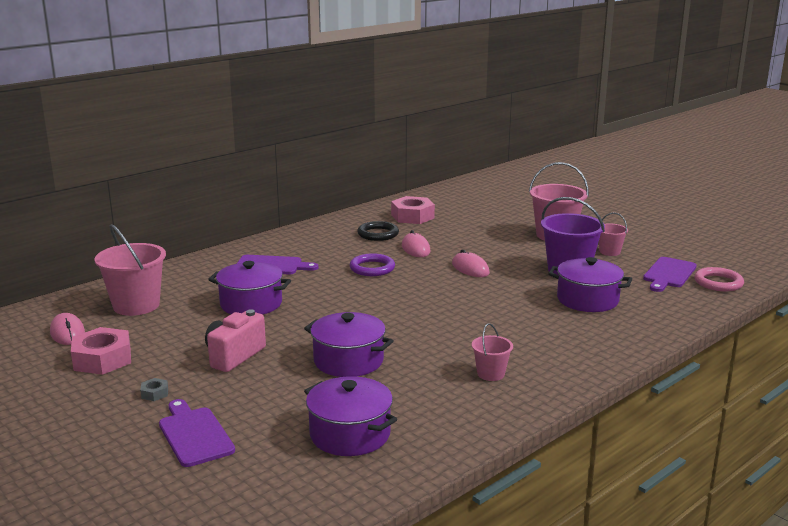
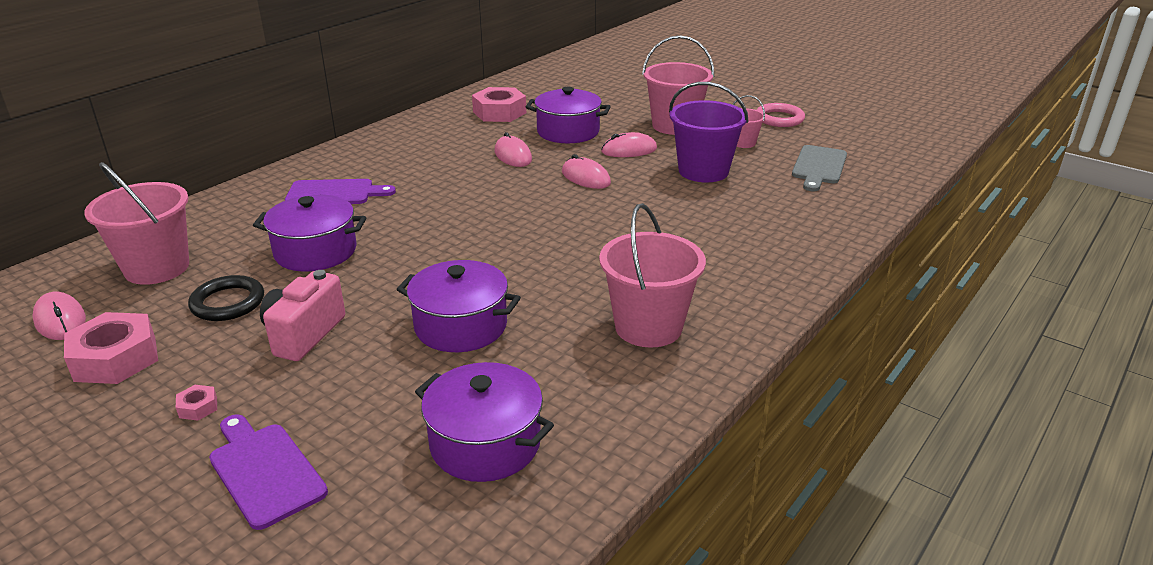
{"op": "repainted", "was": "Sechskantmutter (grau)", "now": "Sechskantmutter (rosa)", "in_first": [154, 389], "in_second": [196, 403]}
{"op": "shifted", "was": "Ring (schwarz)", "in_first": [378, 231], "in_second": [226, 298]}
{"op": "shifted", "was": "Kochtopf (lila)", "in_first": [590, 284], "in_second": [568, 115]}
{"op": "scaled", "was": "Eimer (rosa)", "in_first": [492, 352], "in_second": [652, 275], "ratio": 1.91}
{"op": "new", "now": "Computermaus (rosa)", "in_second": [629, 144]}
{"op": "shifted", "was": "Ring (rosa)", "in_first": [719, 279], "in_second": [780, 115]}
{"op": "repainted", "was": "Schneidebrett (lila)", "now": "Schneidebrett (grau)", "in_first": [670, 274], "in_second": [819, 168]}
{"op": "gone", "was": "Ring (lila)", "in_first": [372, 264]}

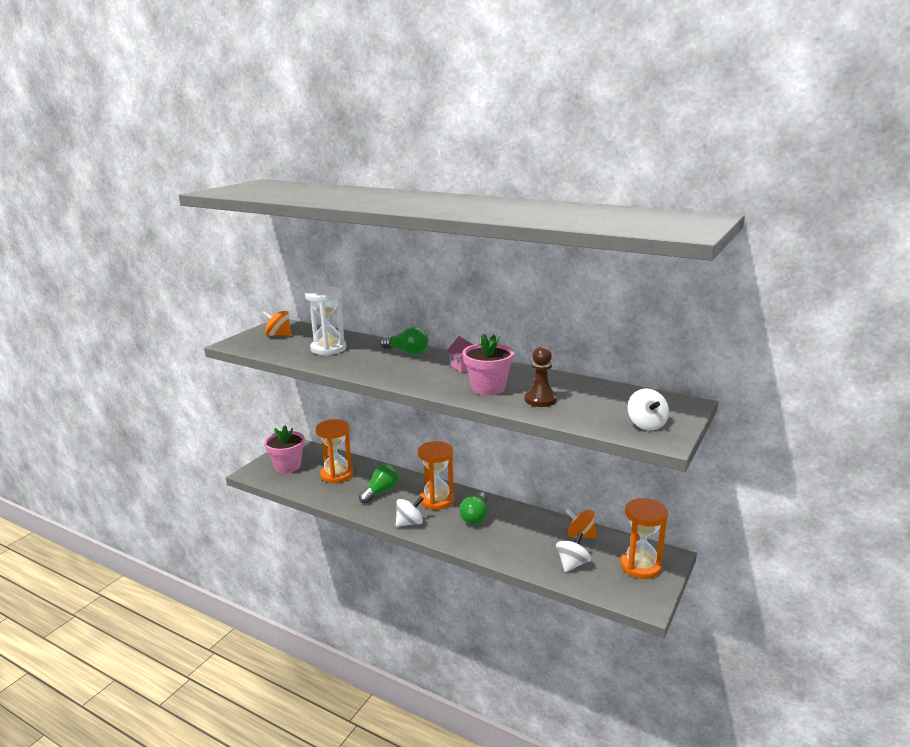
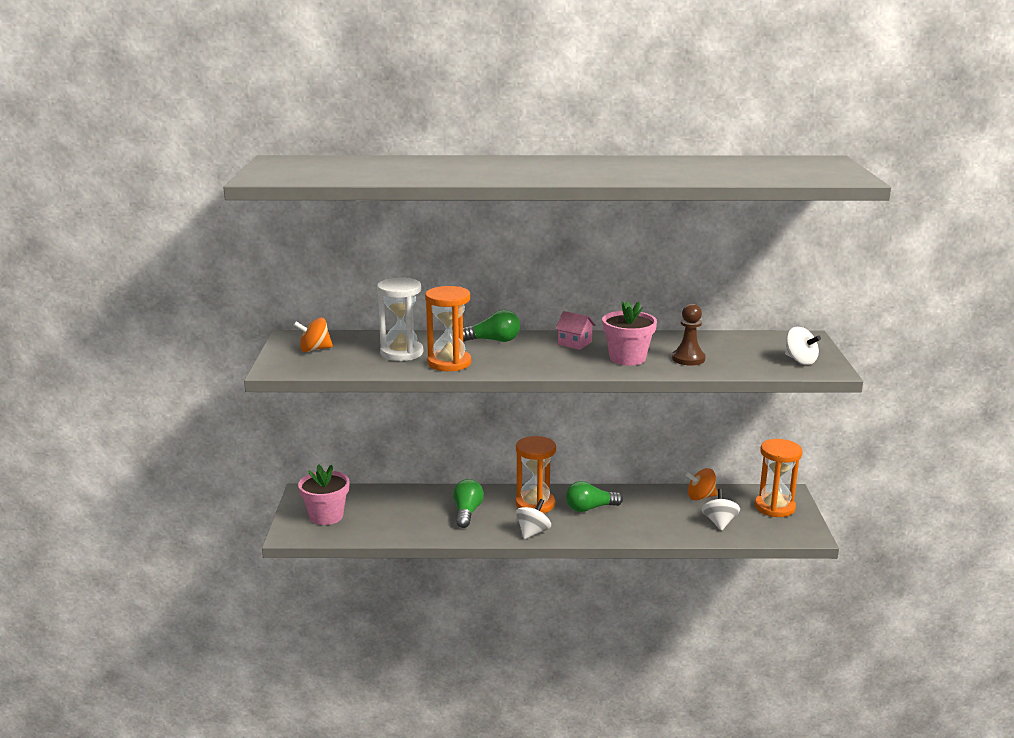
{"op": "shifted", "was": "Sanduhr (orange)", "in_first": [334, 451], "in_second": [448, 328]}
{"op": "rotated", "was": "Glühbirne (grün)", "in_first": [473, 508], "in_second": [594, 496], "clockwise": 90}

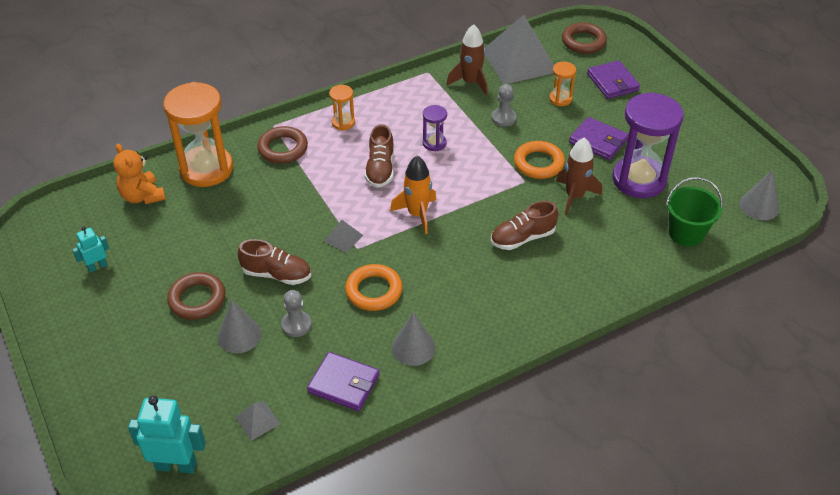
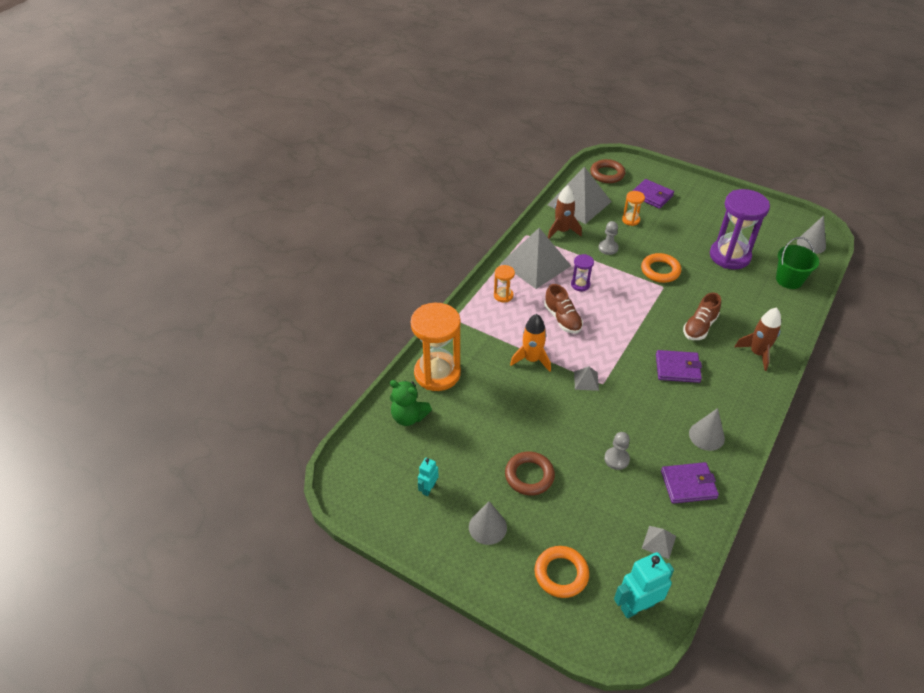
{"op": "repainted", "was": "Teddybär (orange)", "now": "Teddybär (grün)", "in_first": [139, 174], "in_second": [411, 403]}
{"op": "shifted", "was": "Kegel (grau)", "in_first": [240, 326], "in_second": [488, 523]}
{"op": "new", "now": "Pyramide (grau)", "in_second": [535, 258]}
{"op": "shifted", "was": "Rakete (orange)", "in_first": [413, 195], "in_second": [530, 343]}
{"op": "shifted", "was": "Ring (orange)", "in_first": [374, 287], "in_second": [562, 572]}
{"op": "shifted", "was": "Geldbörse (lila)", "in_first": [598, 138], "in_second": [679, 366]}
{"op": "shifted", "was": "Rakete (braun)", "in_first": [579, 176], "in_second": [758, 339]}
{"op": "gone", "was": "Schuh (braun)", "in_first": [274, 262]}
{"op": "gone", "was": "Ring (braun)", "in_first": [282, 144]}

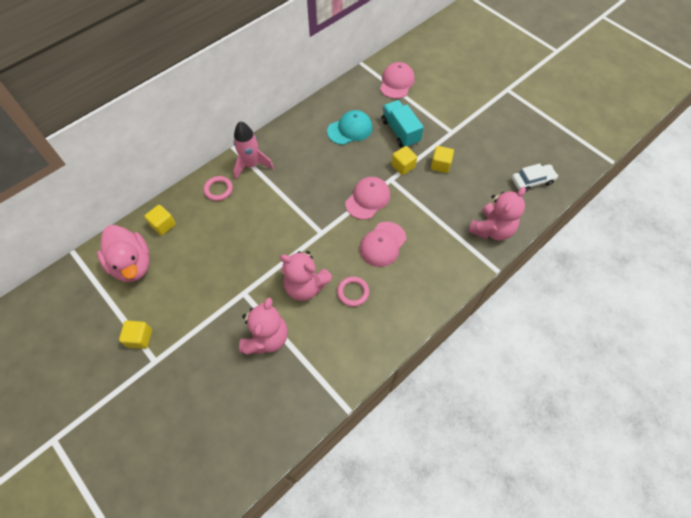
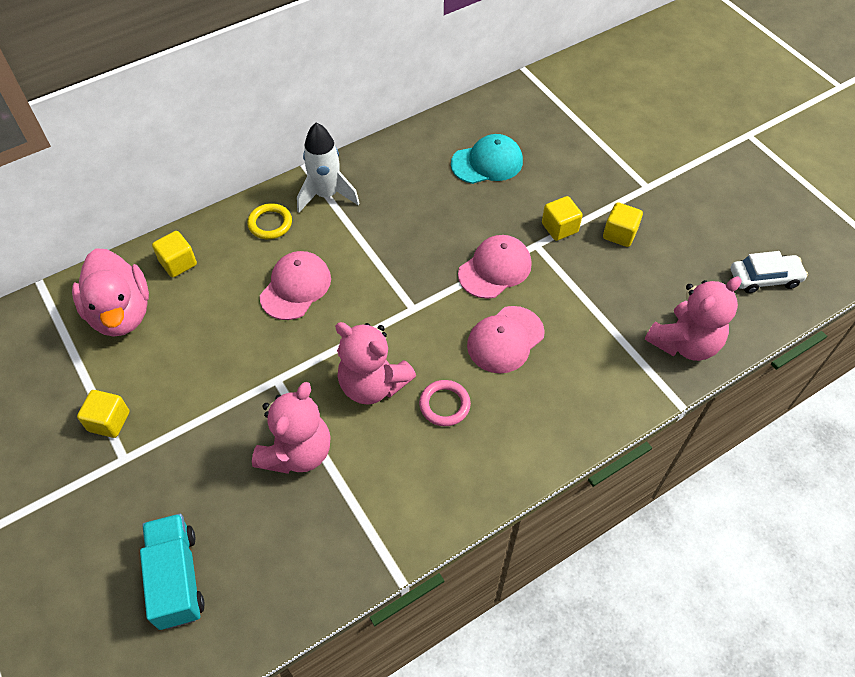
{"op": "shifted", "was": "Lastwagen (türkis)", "in_first": [403, 123], "in_second": [172, 572]}
{"op": "repainted", "was": "Ring (rosa)", "now": "Ring (gelb)", "in_first": [218, 188], "in_second": [269, 221]}
{"op": "shifted", "was": "Kappe (rosa)", "in_first": [397, 80], "in_second": [295, 285]}
{"op": "repainted", "was": "Rakete (rosa)", "now": "Rakete (weiß)", "in_first": [253, 150], "in_second": [328, 167]}

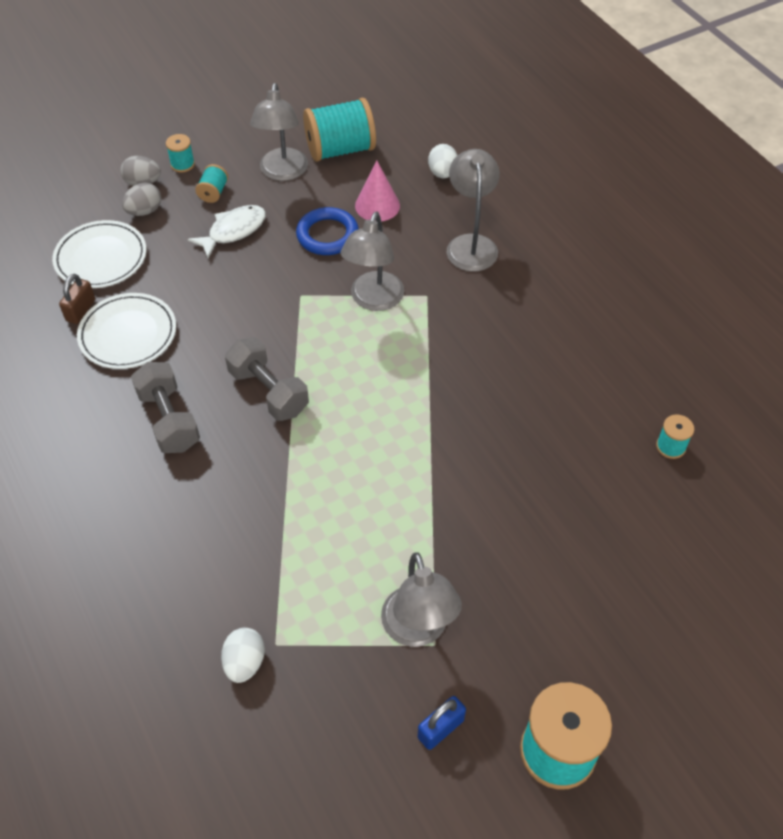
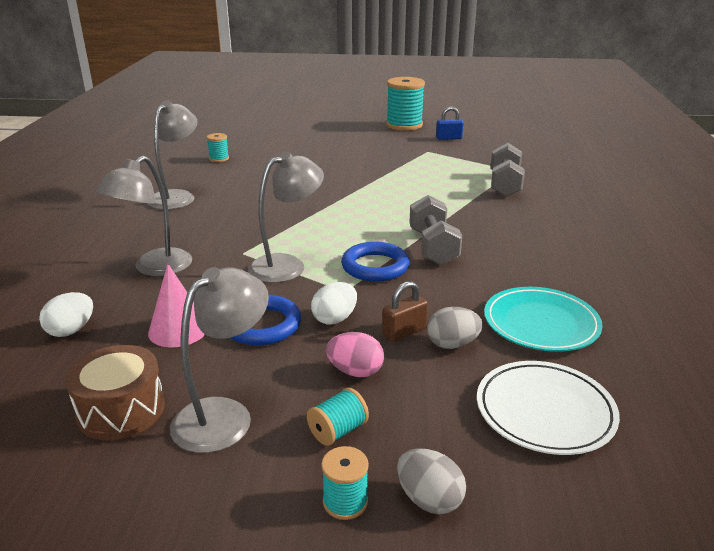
{"op": "swapped", "was": "Garnrolle (türkis)", "now": "Trommel (braun)", "in_first": [339, 130], "in_second": [115, 392]}
{"op": "shifted", "was": "Lampe (grau)", "in_first": [421, 599], "in_second": [173, 155]}
{"op": "shifted", "was": "Ei (weiß)", "in_first": [243, 655], "in_second": [334, 303]}
{"op": "swapped", "was": "Fisch (weiß)", "now": "Ei (rosa)", "in_first": [227, 231], "in_second": [355, 354]}
{"op": "new", "now": "Ring (blau)", "in_second": [375, 262]}
{"op": "shifted", "was": "Vorhängeschloss (braun)", "in_first": [77, 299], "in_second": [405, 311]}
{"op": "shifted", "was": "Ei (grau)", "in_first": [142, 199], "in_second": [455, 328]}
{"op": "repainted", "was": "Teller (weiß)", "now": "Teller (türkis)", "in_first": [126, 331], "in_second": [543, 319]}
{"op": "shifted", "was": "Hantel (grau)", "in_first": [165, 407], "in_second": [508, 170]}

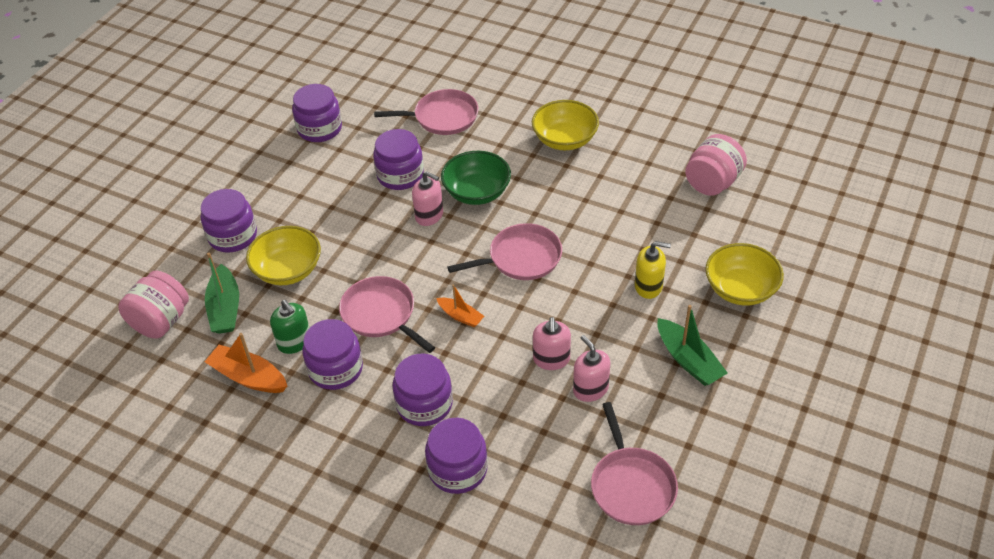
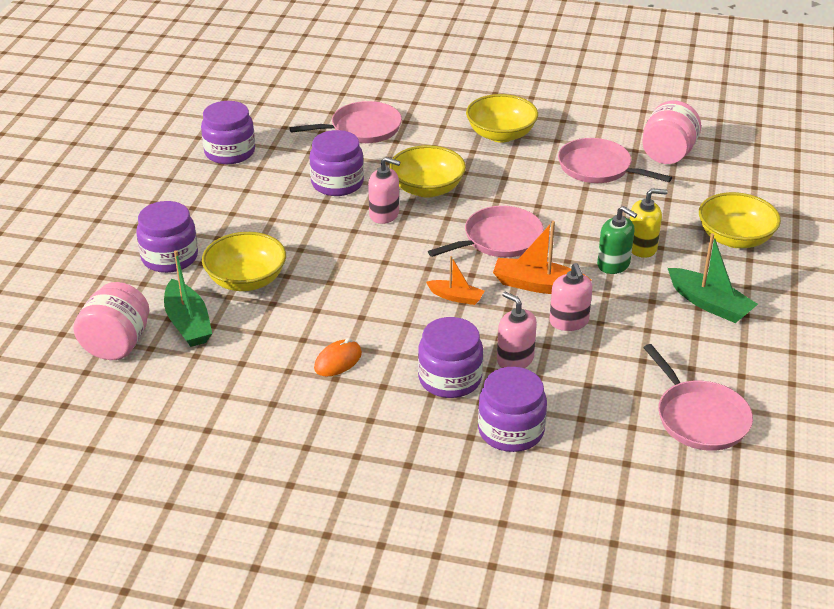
{"op": "swapped", "was": "Einmachglas (lila)", "now": "Computermaus (orange)", "in_first": [332, 354], "in_second": [338, 357]}
{"op": "repainted", "was": "Schüssel (grün)", "now": "Schüssel (gelb)", "in_first": [476, 178], "in_second": [427, 171]}
{"op": "shifted", "was": "Boot (orange)", "in_first": [245, 363], "in_second": [542, 257]}
{"op": "shifted", "was": "Seifenspender (rosa)", "in_first": [592, 368], "in_second": [517, 330]}
{"op": "shifted", "was": "Pfanne (rosa)", "in_first": [387, 314], "in_second": [615, 160]}
{"op": "shifted", "was": "Seifenspender (grün)", "in_first": [290, 327], "in_second": [617, 240]}

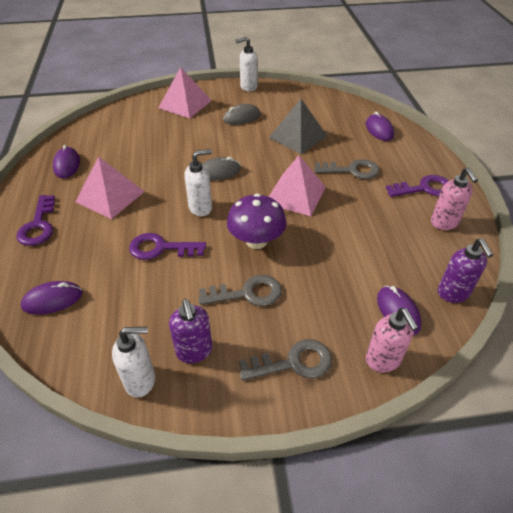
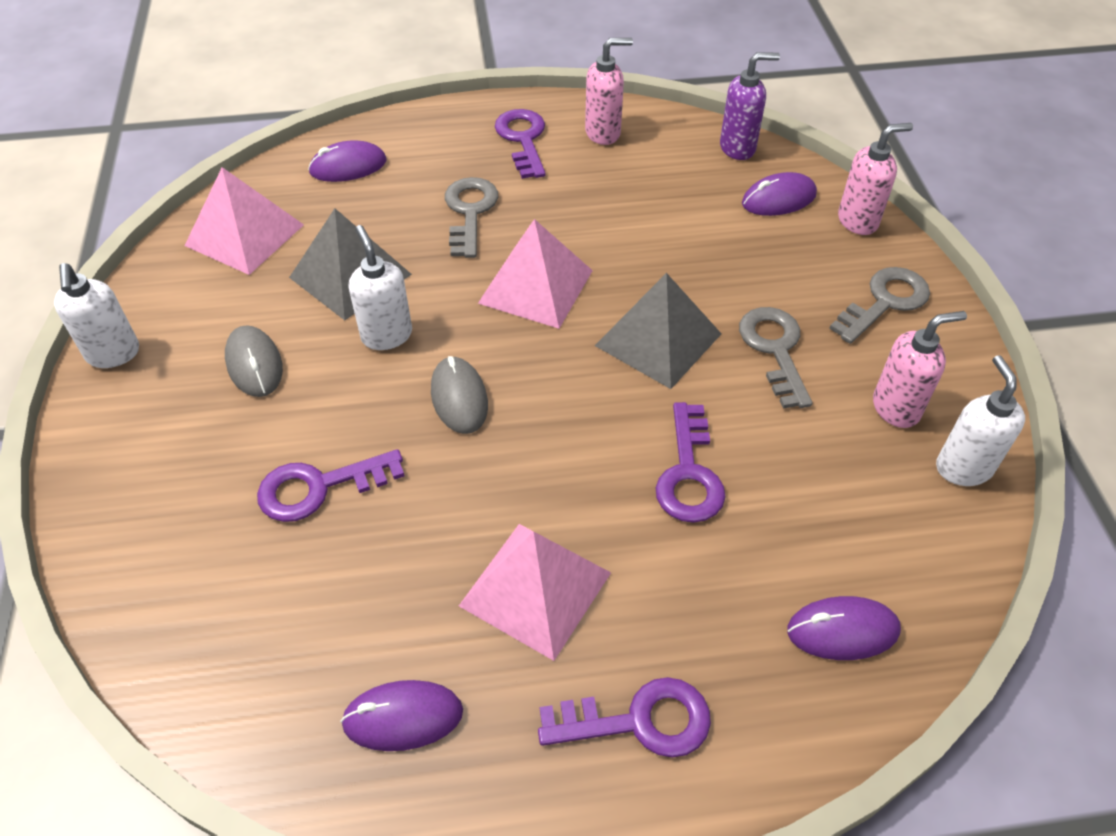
{"op": "shifted", "was": "Pyramide (rosa)", "in_first": [185, 92], "in_second": [244, 221]}
{"op": "new", "now": "Schlüssel (lila)", "in_second": [331, 485]}
{"op": "shifted", "was": "Seifenspender (weiß)", "in_first": [198, 182], "in_second": [380, 287]}
{"op": "swapped", "was": "Pilz (lila)", "now": "Pyramide (grau)", "in_first": [256, 221], "in_second": [657, 331]}
{"op": "rotated", "was": "Computermaus (lila)", "in_first": [52, 298], "in_second": [844, 628], "clockwise": -75}
{"op": "rotated", "was": "Schlüssel (grau)", "in_first": [285, 360], "in_second": [879, 305], "clockwise": 60}
{"op": "repainted", "was": "Seifenspender (lila)", "now": "Seifenspender (rosa)", "in_first": [191, 331], "in_second": [920, 369]}

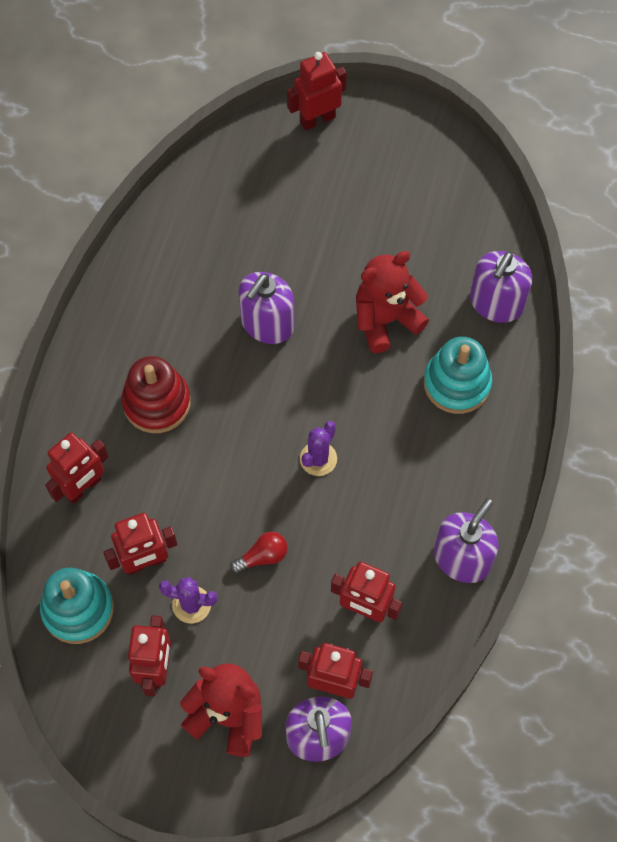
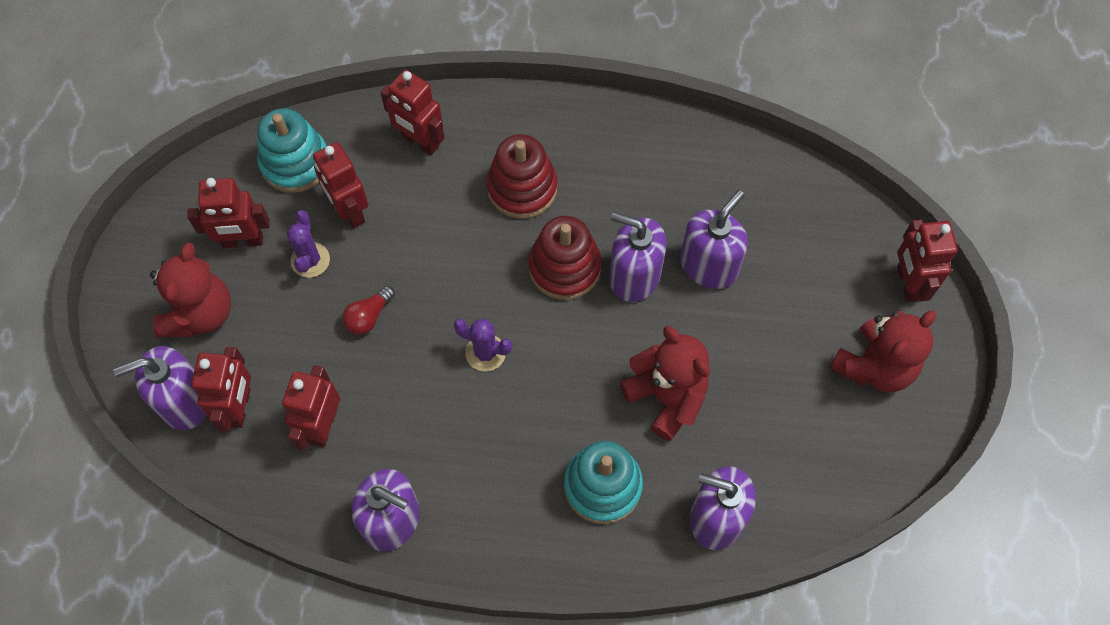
{"op": "rotated", "was": "Glühbirne (rot)", "in_first": [259, 553], "in_second": [368, 310], "clockwise": 75}
{"op": "new", "now": "Stapelspielzeug (rot)", "in_second": [565, 258]}
{"op": "new", "now": "Seifenspender (lila)", "in_second": [714, 239]}
{"op": "new", "now": "Teddybär (rot)", "in_second": [883, 351]}
{"op": "rotated", "was": "Roboter (rot)", "in_first": [317, 91], "in_second": [927, 260], "clockwise": -150}

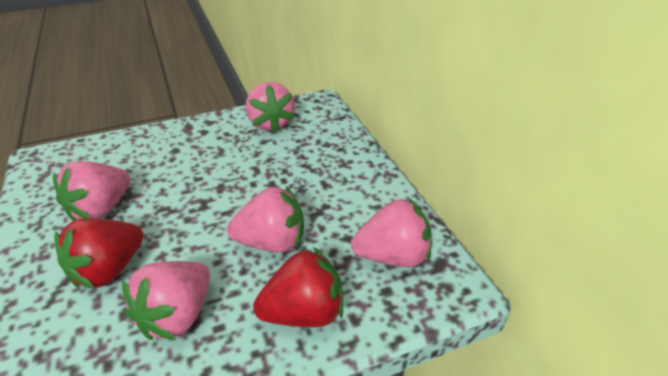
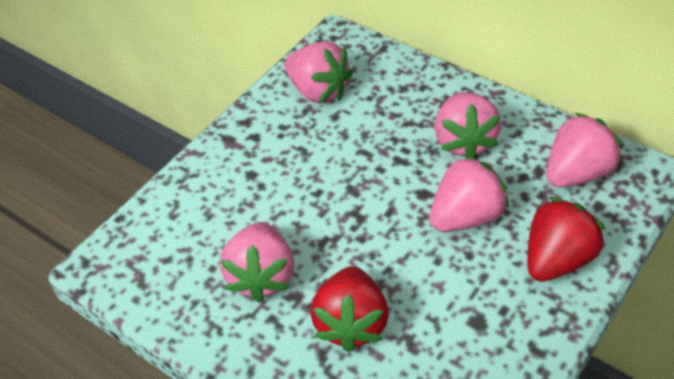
{"op": "shifted", "was": "Erdbeere (rosa)", "in_first": [166, 300], "in_second": [468, 124]}

